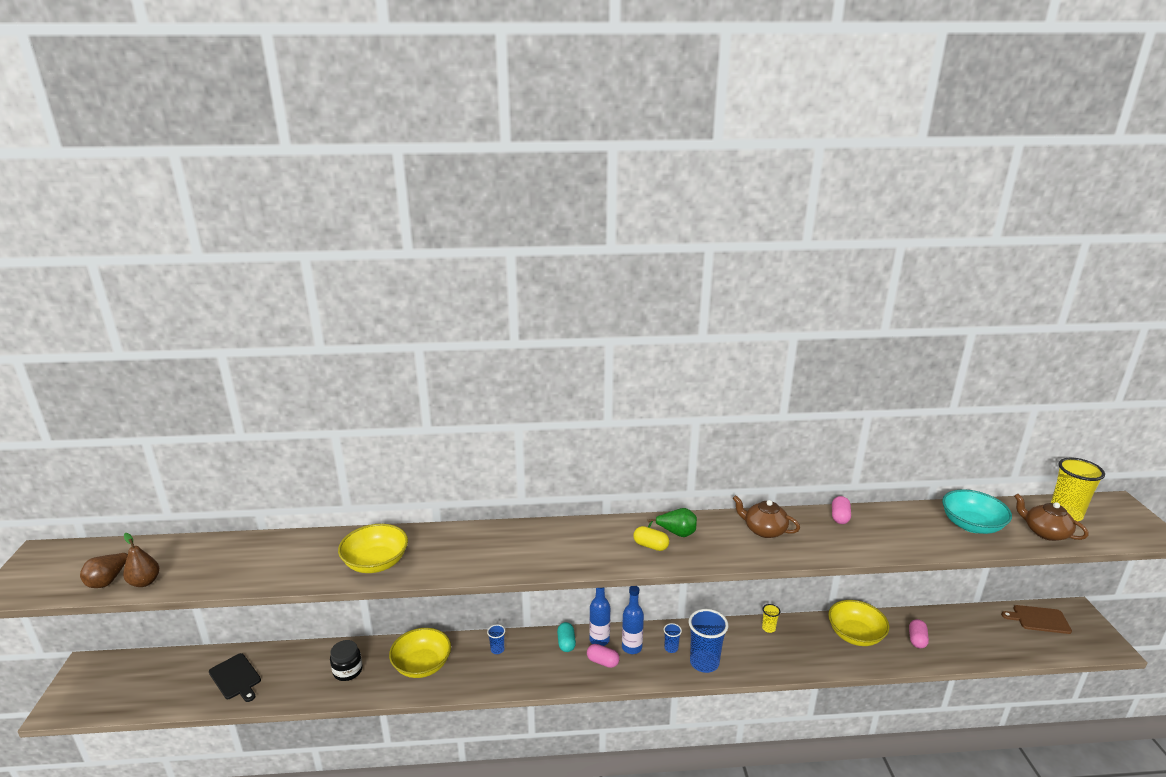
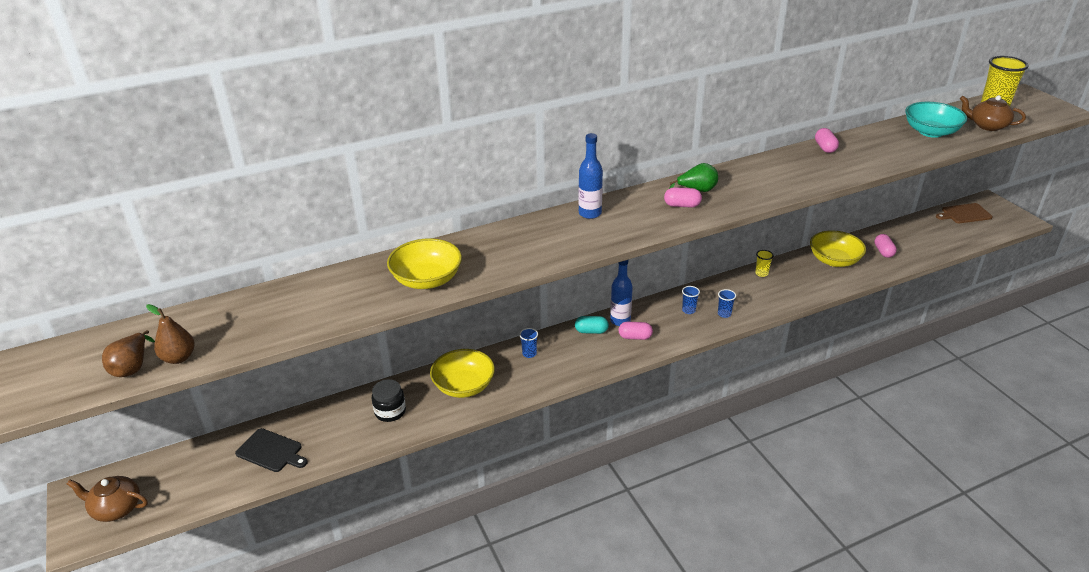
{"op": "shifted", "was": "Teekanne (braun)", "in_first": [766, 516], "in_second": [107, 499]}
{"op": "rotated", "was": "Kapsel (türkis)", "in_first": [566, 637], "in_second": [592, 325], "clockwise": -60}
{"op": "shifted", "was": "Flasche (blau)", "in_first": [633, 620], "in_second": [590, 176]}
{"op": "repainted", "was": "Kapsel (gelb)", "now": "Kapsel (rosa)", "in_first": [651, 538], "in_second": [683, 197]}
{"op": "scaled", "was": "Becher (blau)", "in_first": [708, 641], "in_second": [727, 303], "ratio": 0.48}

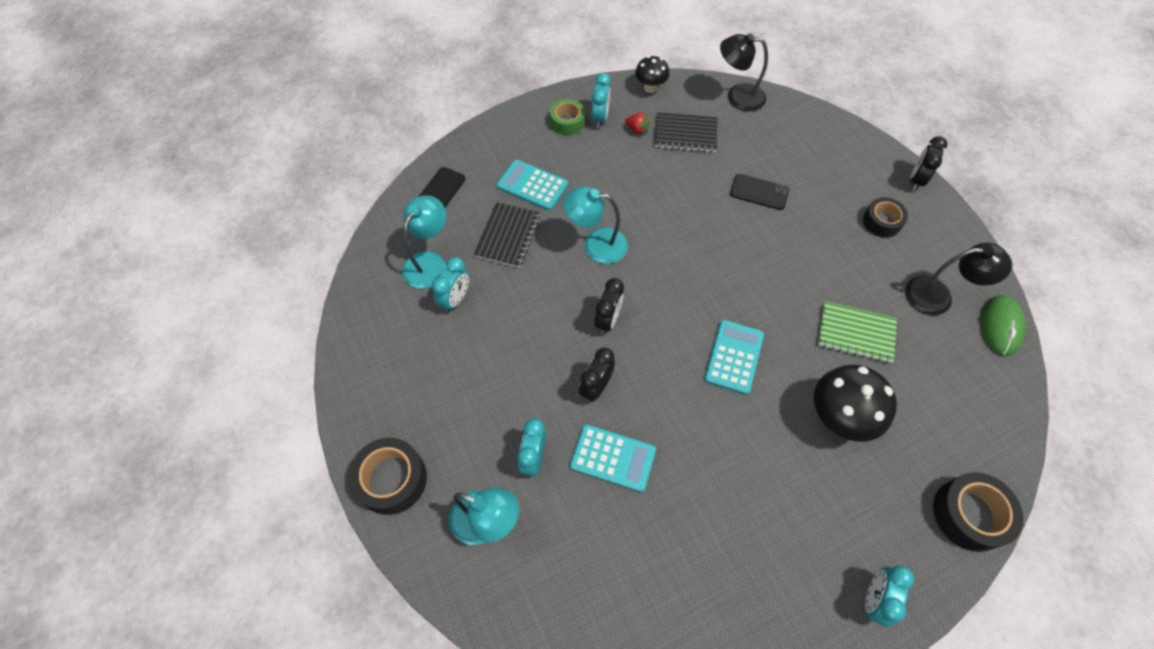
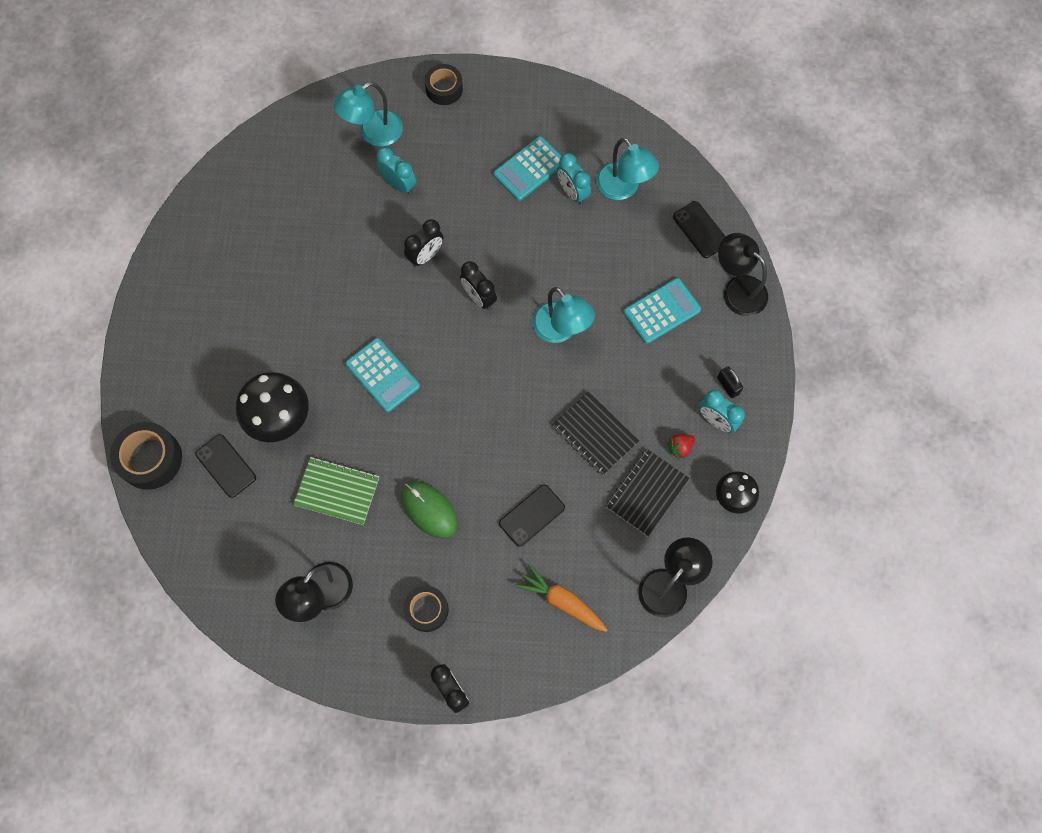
{"op": "new", "now": "Handy (schwarz)", "in_second": [226, 466]}
{"op": "rotated", "was": "Notizbuch (grün)", "in_first": [857, 332], "in_second": [336, 491], "clockwise": 60}
{"op": "shifted", "was": "Computermaus (grün)", "in_first": [1003, 325], "in_second": [429, 510]}
{"op": "rotated", "was": "Wecker (schwarz)", "in_first": [597, 375], "in_second": [424, 243], "clockwise": 75}
{"op": "scaled", "was": "Klebeband (schwarz)", "in_first": [388, 476], "in_second": [444, 84], "ratio": 0.66}
{"op": "shifted", "was": "Taschenrechner (türkis)", "in_first": [613, 458], "in_second": [527, 168]}
{"op": "new", "now": "Karotte (orange)", "in_second": [561, 598]}
{"op": "rotated", "was": "Lampe (türkis)", "in_first": [595, 225], "in_second": [563, 315], "clockwise": 105}
{"op": "shifted", "was": "Notizbuch (schwarz)", "in_first": [507, 235], "in_second": [595, 433]}
{"op": "swapped", "was": "Klebeband (grün)", "now": "Vorhängeschloss (schwarz)", "in_first": [567, 117], "in_second": [730, 382]}
{"op": "new", "now": "Lampe (schwarz)", "in_second": [743, 274]}
{"op": "gone", "was": "Wecker (türkis)", "in_first": [889, 596]}

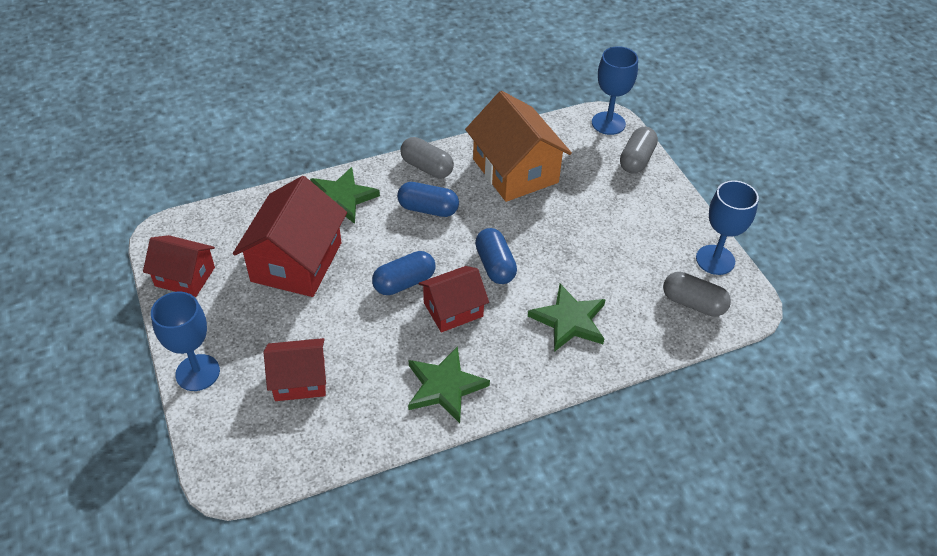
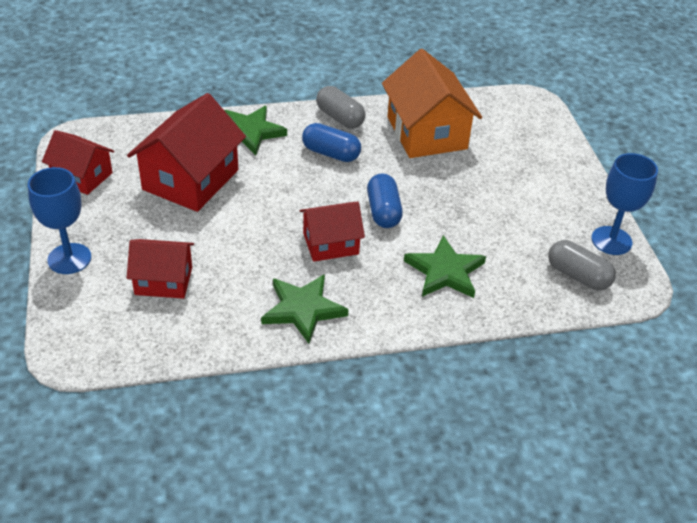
{"op": "gone", "was": "Kapsel (blau)", "in_first": [404, 273]}
{"op": "gone", "was": "Kelch (blau)", "in_first": [615, 90]}
{"op": "gone", "was": "Kapsel (grau)", "in_first": [639, 150]}

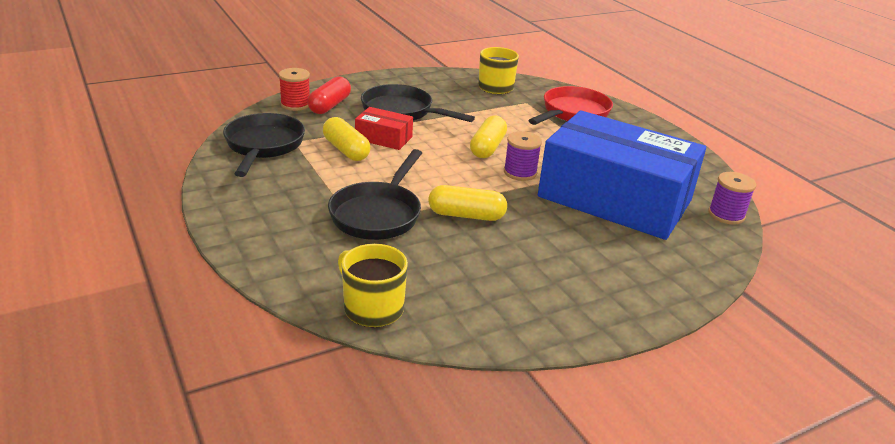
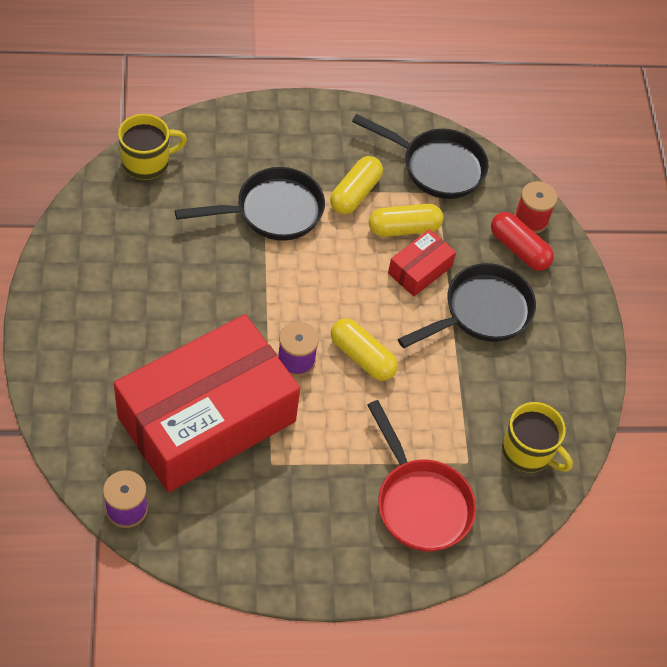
{"op": "repainted", "was": "Schachtel (blau)", "now": "Schachtel (rot)", "in_first": [622, 175], "in_second": [207, 403]}
{"op": "rotated", "was": "Pfanne (schwarz)", "in_first": [375, 194], "in_second": [250, 204], "clockwise": 120}
{"op": "shifted", "was": "Kapsel (gelb)", "in_first": [468, 203], "in_second": [356, 185]}

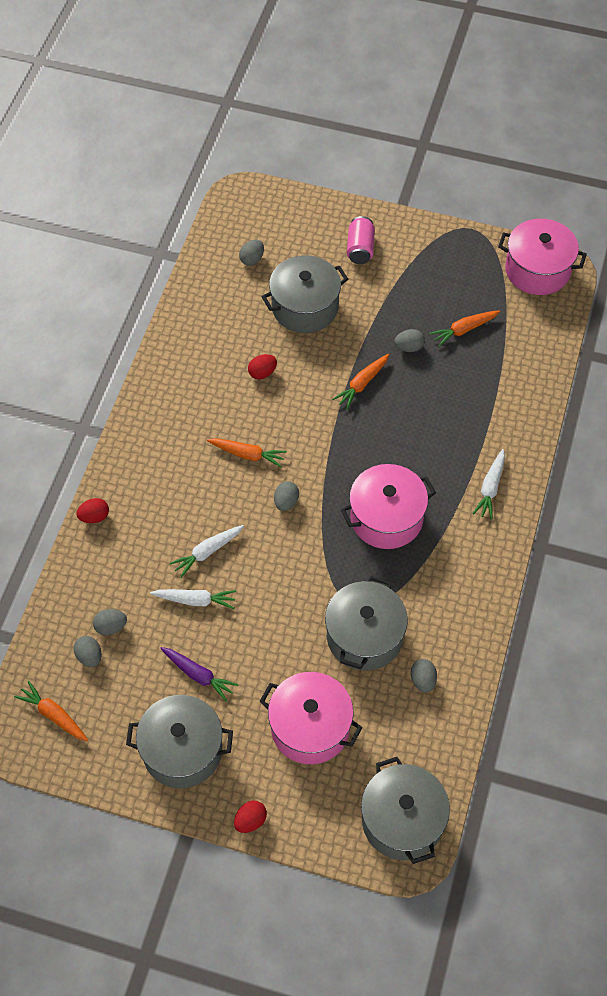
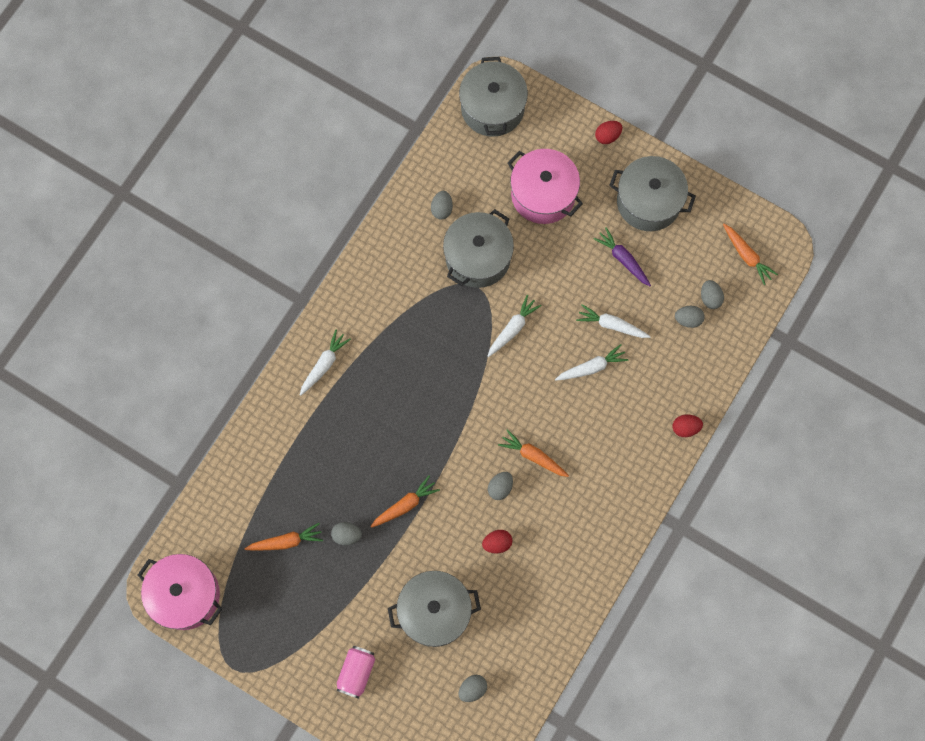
{"op": "new", "now": "Karotte (weiß)", "in_second": [514, 326]}
{"op": "shifted", "was": "Ei (grau)", "in_first": [286, 496], "in_second": [500, 486]}
{"op": "gone", "was": "Kochtopf (rosa)", "in_first": [388, 506]}

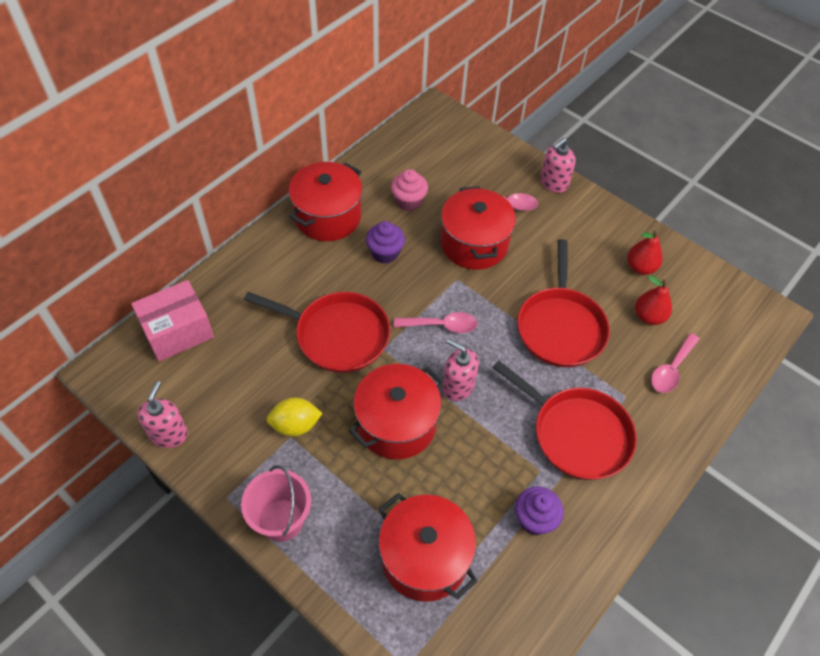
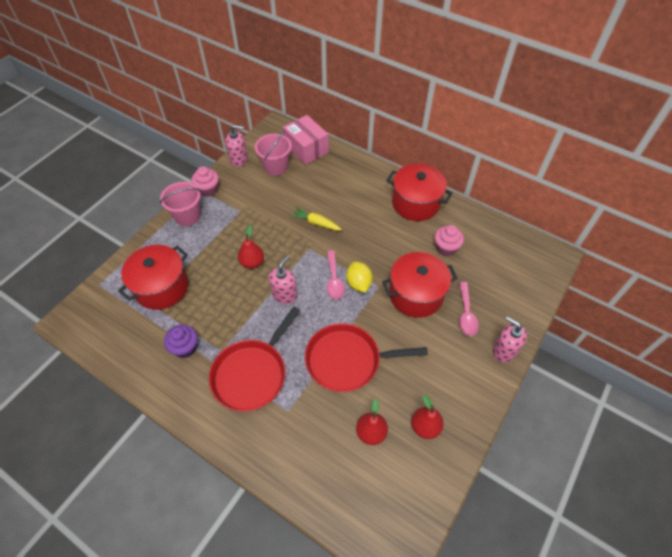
{"op": "new", "now": "Muffin (rosa)", "in_second": [205, 181]}
{"op": "swapped", "was": "Kochtopf (rot)", "now": "Birne (rot)", "in_first": [396, 412], "in_second": [251, 247]}
{"op": "new", "now": "Eimer (rosa)", "in_second": [273, 153]}
{"op": "swapped", "was": "Pfanne (rot)", "now": "Karotte (gelb)", "in_first": [317, 332], "in_second": [316, 219]}
{"op": "shifted", "was": "Zitrone (gelb)", "in_first": [295, 417], "in_second": [359, 277]}
{"op": "gone", "was": "Muffin (lila)", "in_first": [385, 242]}
{"op": "gone", "was": "Löffel (rosa)", "in_first": [675, 363]}

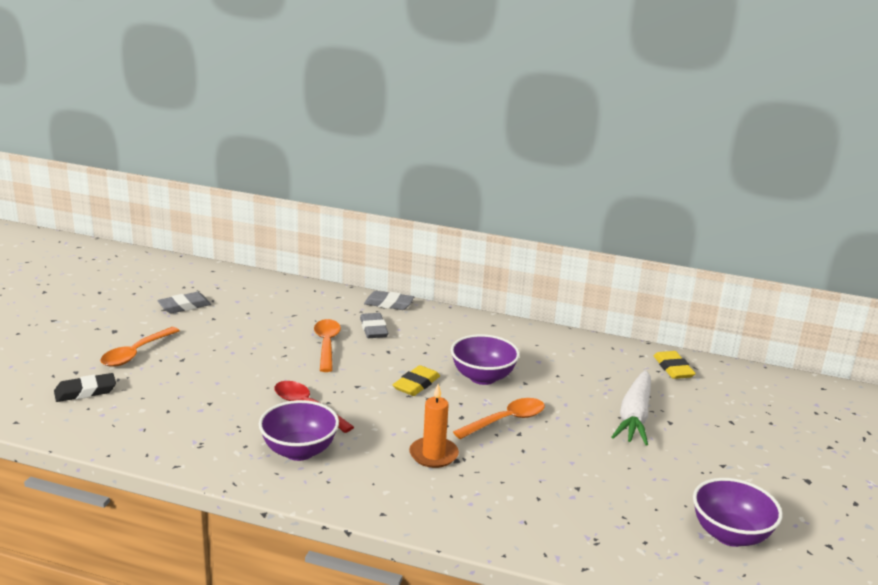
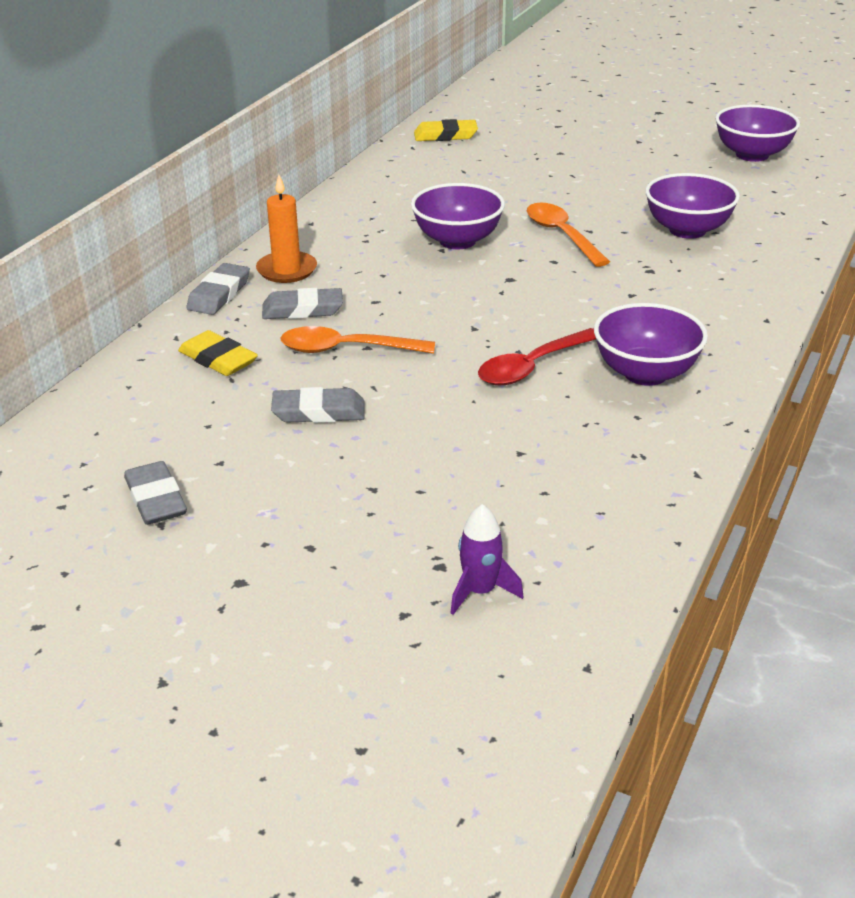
{"op": "shifted", "was": "Radiergummi (gelb)", "in_first": [416, 380], "in_second": [218, 353]}
{"op": "shifted", "was": "Kerze (orange)", "in_first": [434, 426], "in_second": [286, 228]}
{"op": "new", "now": "Radiergummi (grau)", "in_second": [318, 405]}
{"op": "swapped", "was": "Radiergummi (schwarz)", "now": "Rakete (lila)", "in_first": [85, 387], "in_second": [487, 559]}
{"op": "new", "now": "Schüssel (lila)", "in_second": [692, 206]}
{"op": "gone", "was": "Löffel (orange)", "in_first": [140, 347]}
{"op": "gone", "was": "Karotte (weiß)", "in_first": [631, 408]}

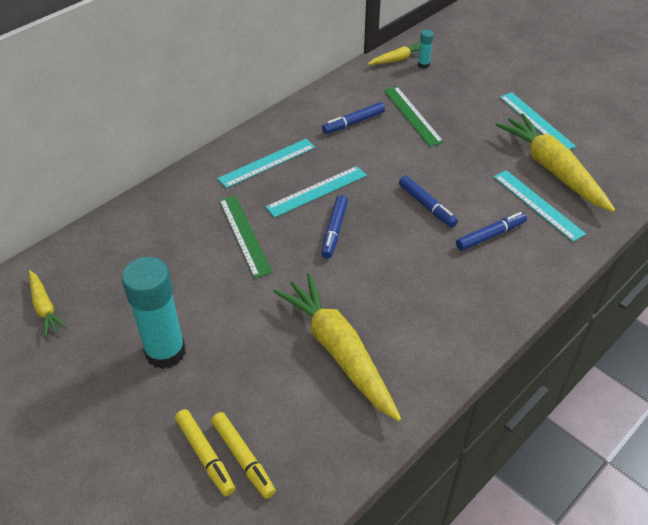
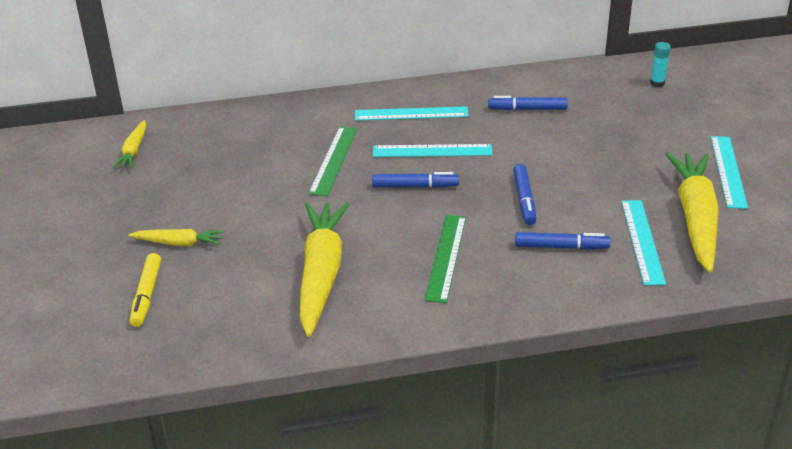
{"op": "shifted", "was": "Karotte (gelb)", "in_first": [394, 53], "in_second": [176, 237]}
{"op": "rotated", "was": "Filzstift (blau)", "in_first": [334, 226], "in_second": [415, 180], "clockwise": -135}
{"op": "shifted", "was": "Lineal (grün)", "in_first": [414, 116], "in_second": [445, 259]}
{"op": "gone", "was": "Klebestift (türkis)", "in_first": [154, 313]}
{"op": "gone", "was": "Filzstift (gelb)", "in_first": [243, 455]}

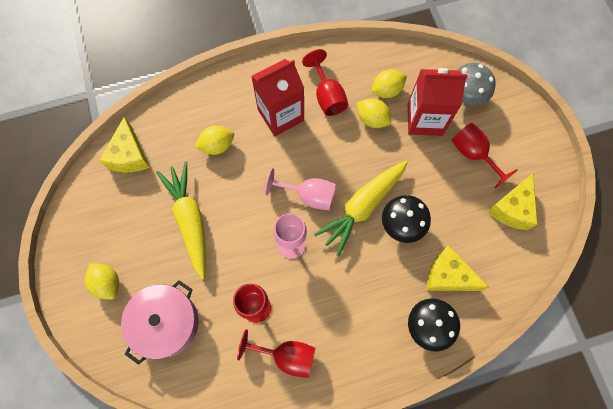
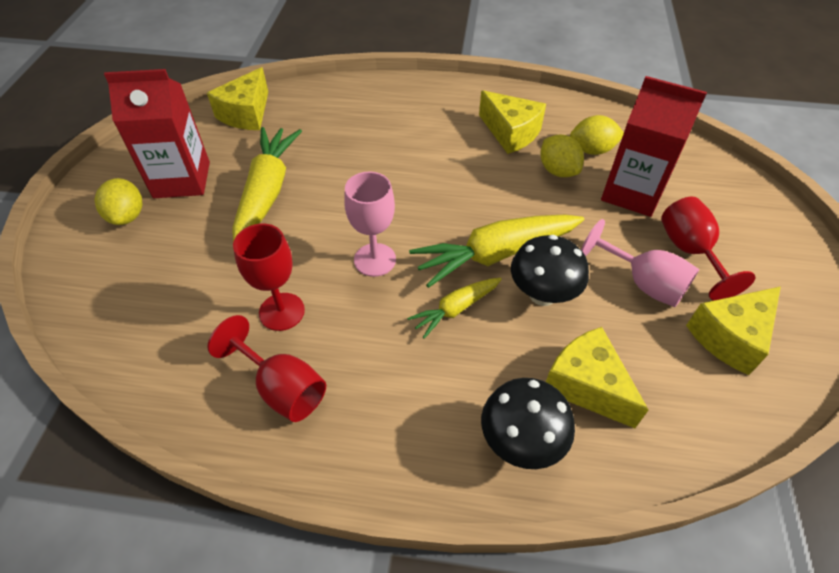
{"op": "shifted", "was": "Getränkekarton (rot)", "in_first": [277, 97], "in_second": [157, 133]}
{"op": "new", "now": "Karotte (gelb)", "in_second": [454, 308]}
{"op": "swapped", "was": "Kelch (rot)", "now": "Käse (gelb)", "in_first": [325, 82], "in_second": [512, 122]}
{"op": "shifted", "was": "Kelch (rosa)", "in_first": [300, 189], "in_second": [640, 263]}
{"op": "gone", "was": "Kochtopf (rosa)", "in_first": [160, 322]}
{"op": "gone", "was": "Zitrone (gelb)", "in_first": [214, 140]}
{"op": "gone", "was": "Pilz (grau)", "in_first": [476, 84]}

